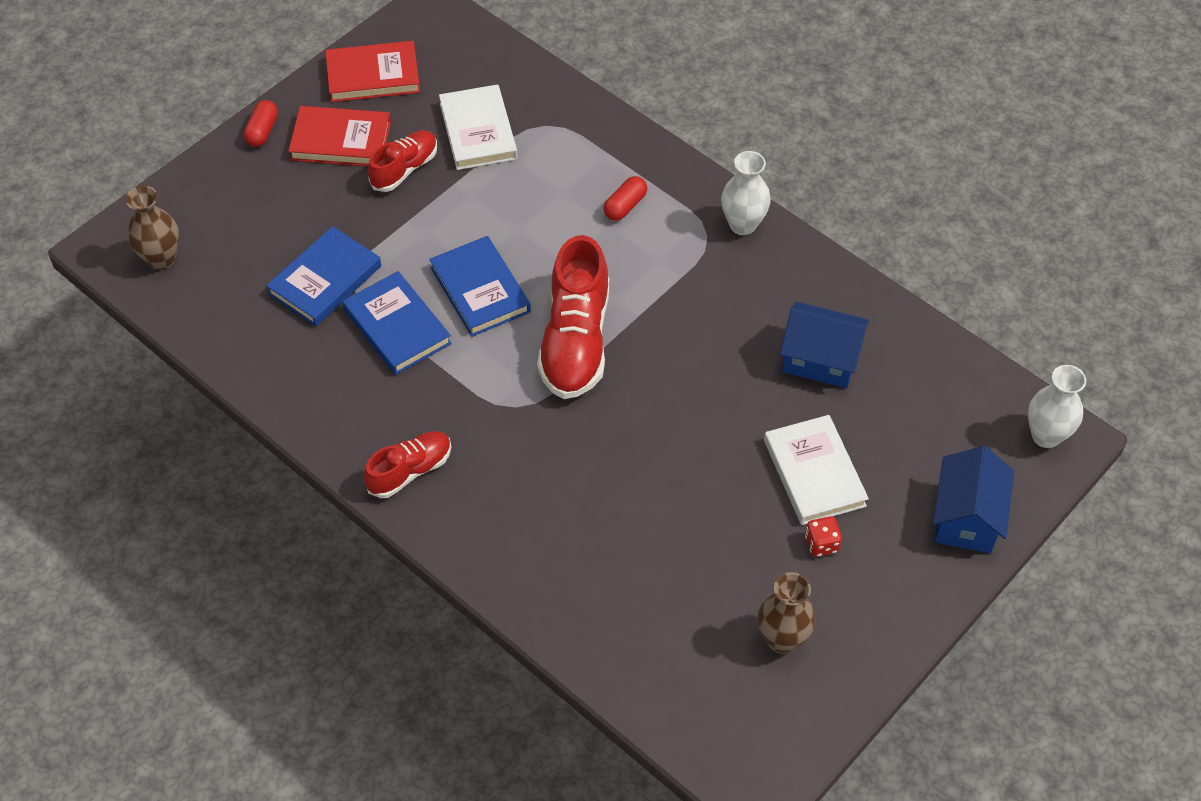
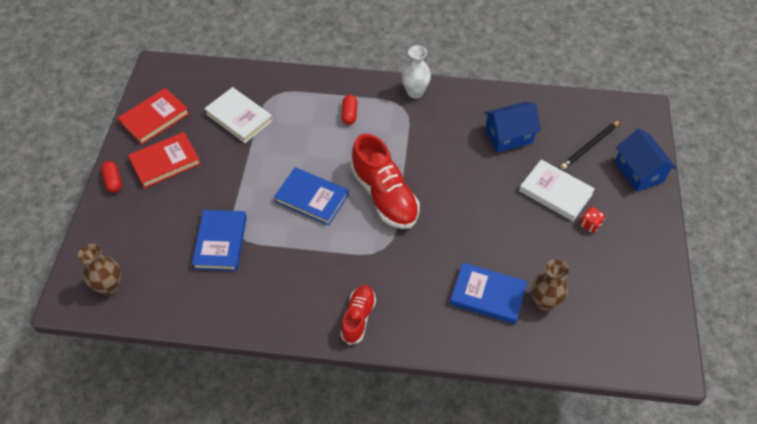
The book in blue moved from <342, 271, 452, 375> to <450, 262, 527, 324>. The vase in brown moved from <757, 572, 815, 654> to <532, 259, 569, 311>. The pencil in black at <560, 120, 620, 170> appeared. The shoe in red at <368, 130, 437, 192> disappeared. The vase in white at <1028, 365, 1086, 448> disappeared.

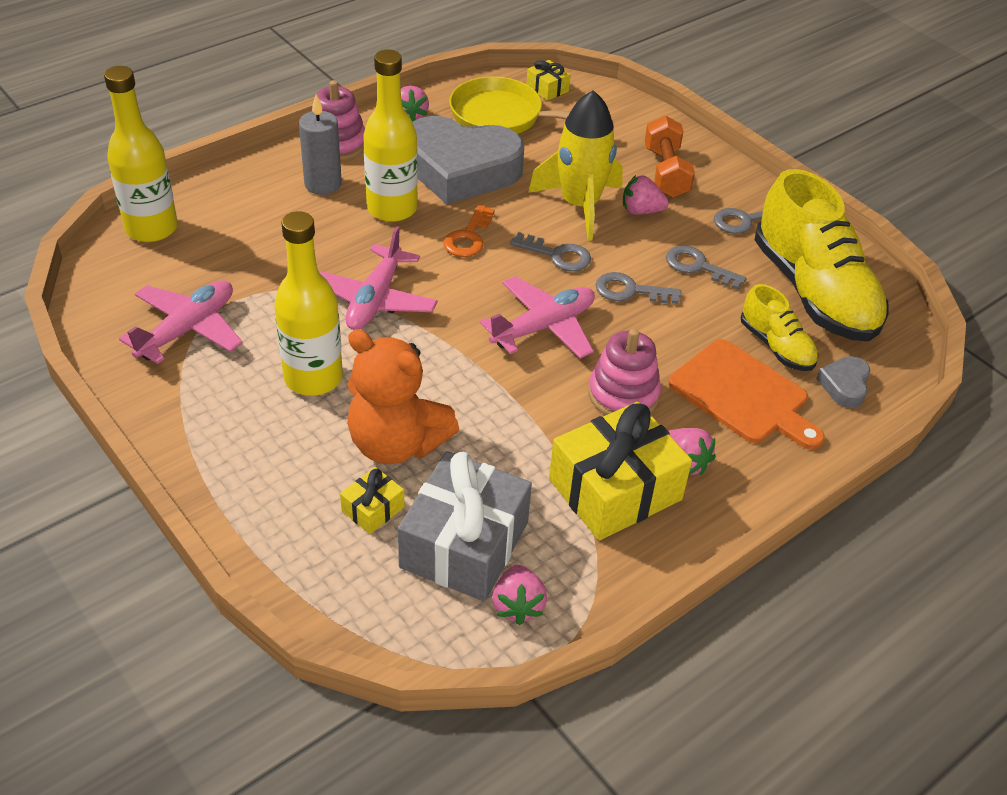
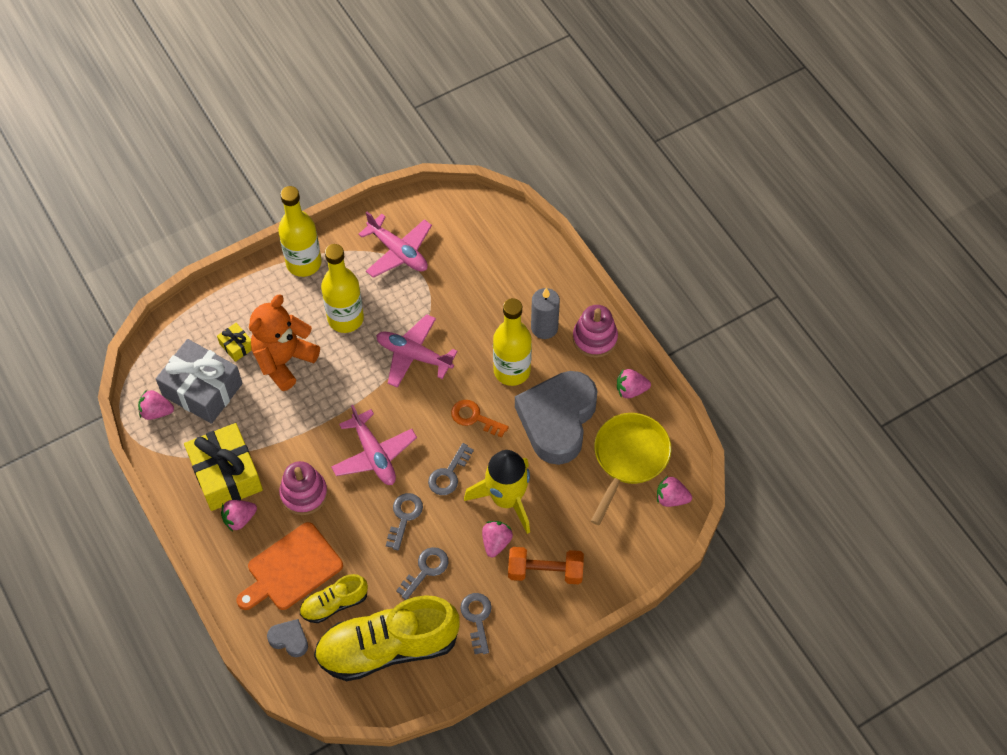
The bottle in yellow moved from <104, 66, 178, 242> to <278, 186, 322, 277>. The gift in yellow at <526, 60, 570, 101> was replaced by the strawberry in pink at <657, 476, 692, 507>.

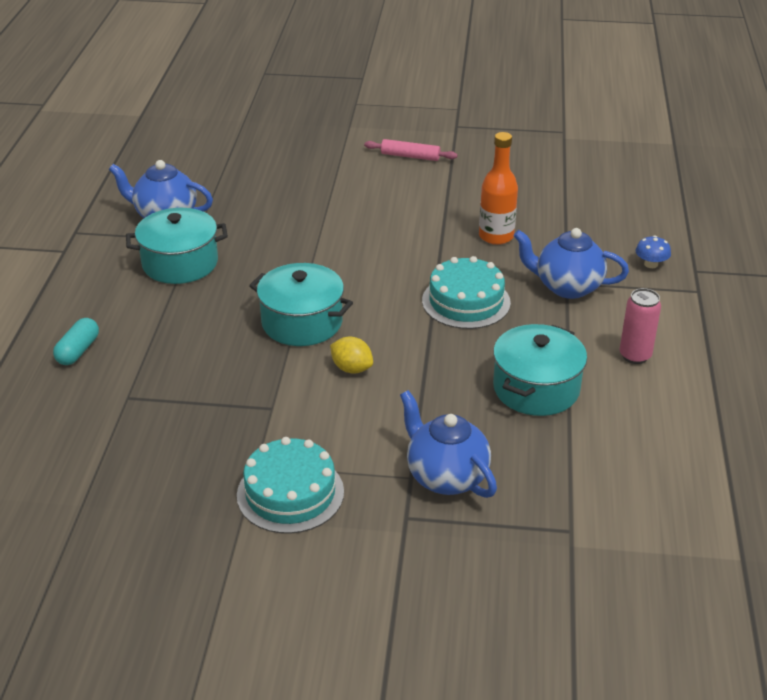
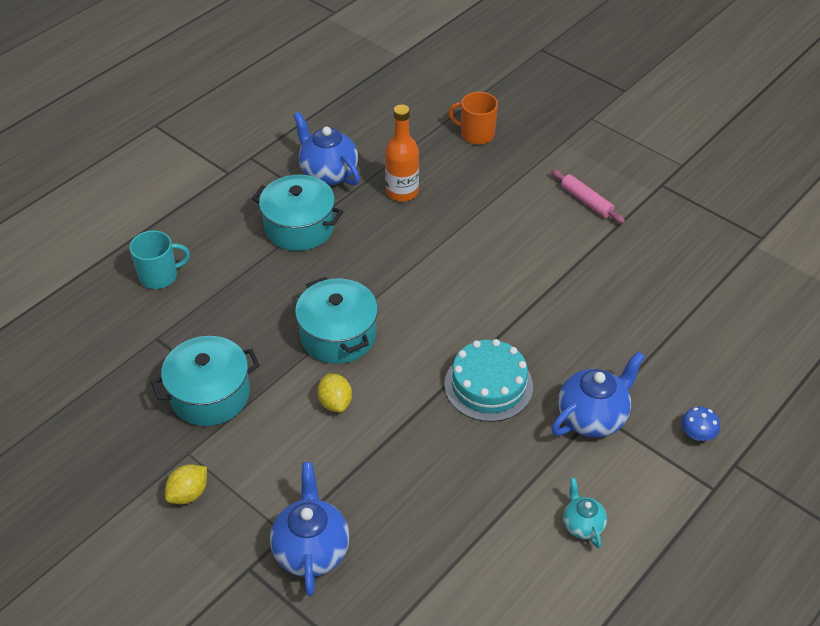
The capsule in turquoise at <53, 318, 99, 365> was replaced by the mug in turquoise at <129, 230, 190, 289>. The pot in turquoise moved from <493, 324, 587, 416> to <151, 336, 260, 426>. The cake in turquoise at <237, 437, 344, 534> was replaced by the lemon in yellow at <165, 464, 207, 504>. The bottle in orange moved from <479, 132, 518, 245> to <385, 105, 419, 202>. The mug in orange at <448, 92, 498, 145> appeared. The teapot in blue at <514, 228, 629, 299> turned 90 degrees clockwise. The can in pink at <620, 288, 661, 364> was replaced by the teapot in turquoise at <563, 478, 607, 548>.

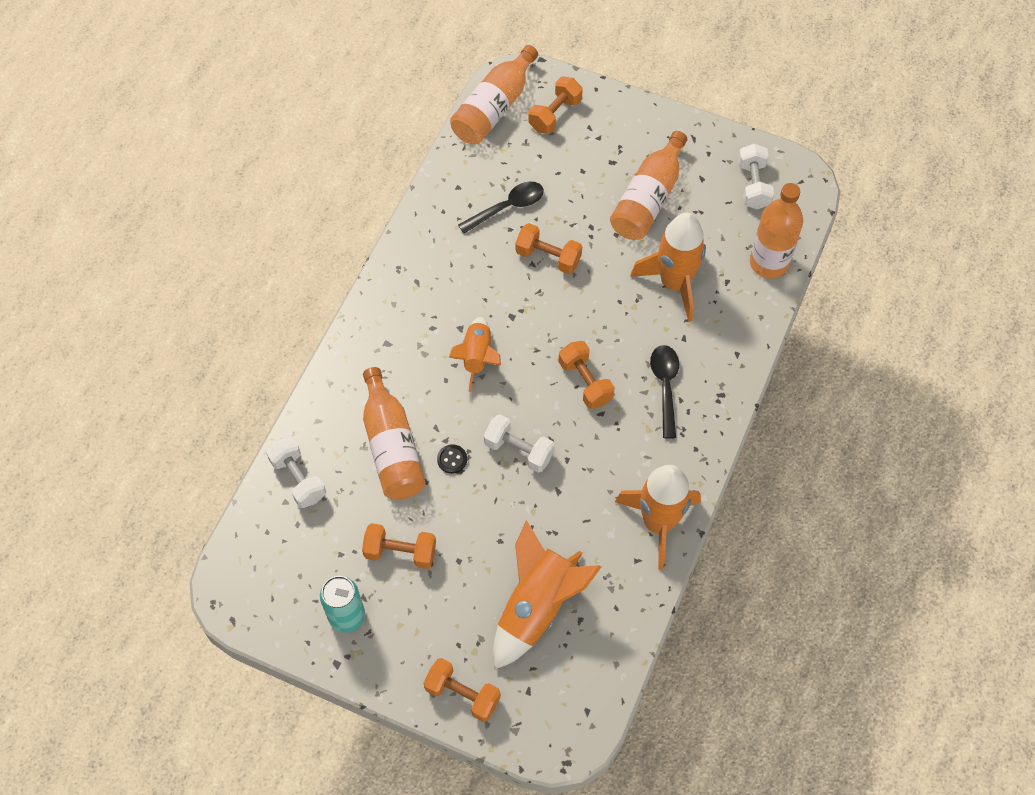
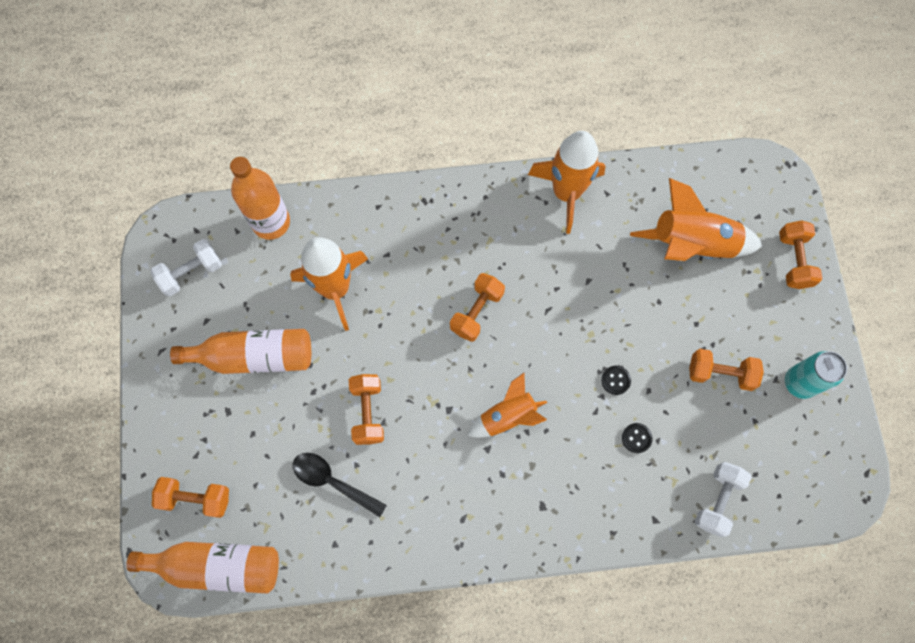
The bottle in orange at <363, 367, 426, 500> was replaced by the button in black at <622, 423, 653, 453>. The dumbbell in orange at <362, 523, 436, 569> turned 60 degrees counterclockwise. The dumbbell in white at <484, 414, 555, 473> disappeared. The spoon in black at <650, 345, 679, 438> disappeared.

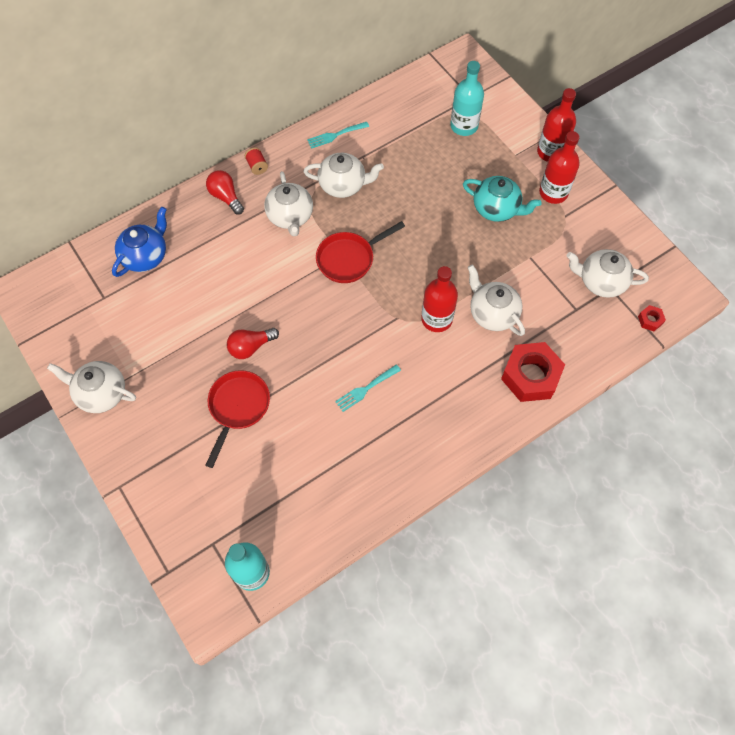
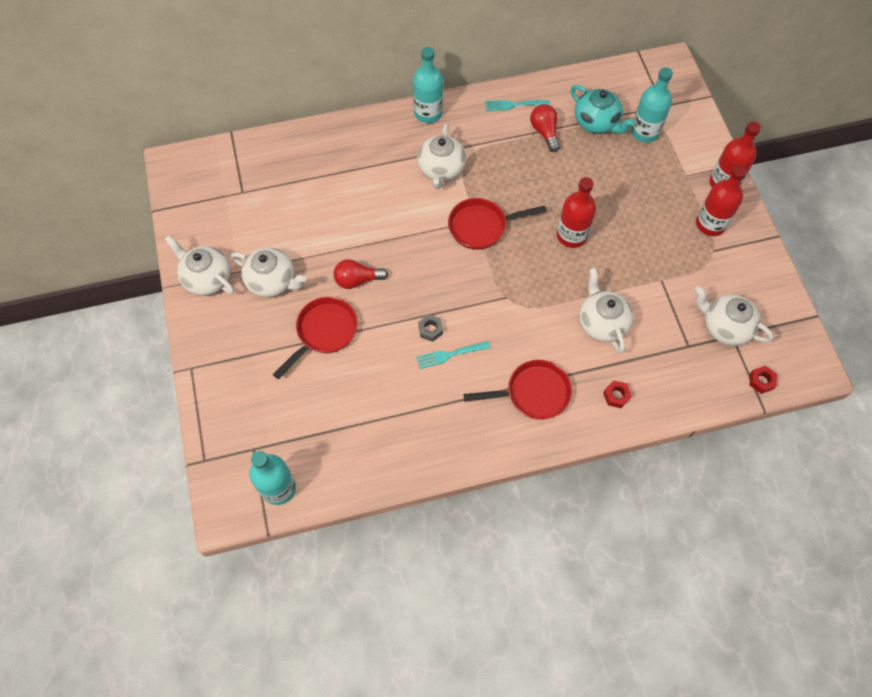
The teapot in white moved from <304, 153, 384, 198> to <231, 248, 307, 297>. The spool in red at <245, 147, 268, 175> was replaced by the bottle in turquoise at <413, 47, 443, 123>. The nut in grey at <418, 314, 443, 342> appeared. The pan in red at <464, 360, 572, 420> appeared. The light bulb in red moved from <206, 170, 244, 215> to <530, 104, 560, 152>. The bottle in red moved from <421, 266, 458, 332> to <557, 177, 596, 248>. The teapot in turquoise moved from <463, 176, 542, 222> to <571, 85, 635, 134>. The nut in red at <501, 342, 565, 402> changed to 0.43 times the size. The teapot in blue at <112, 207, 167, 277> disappeared.

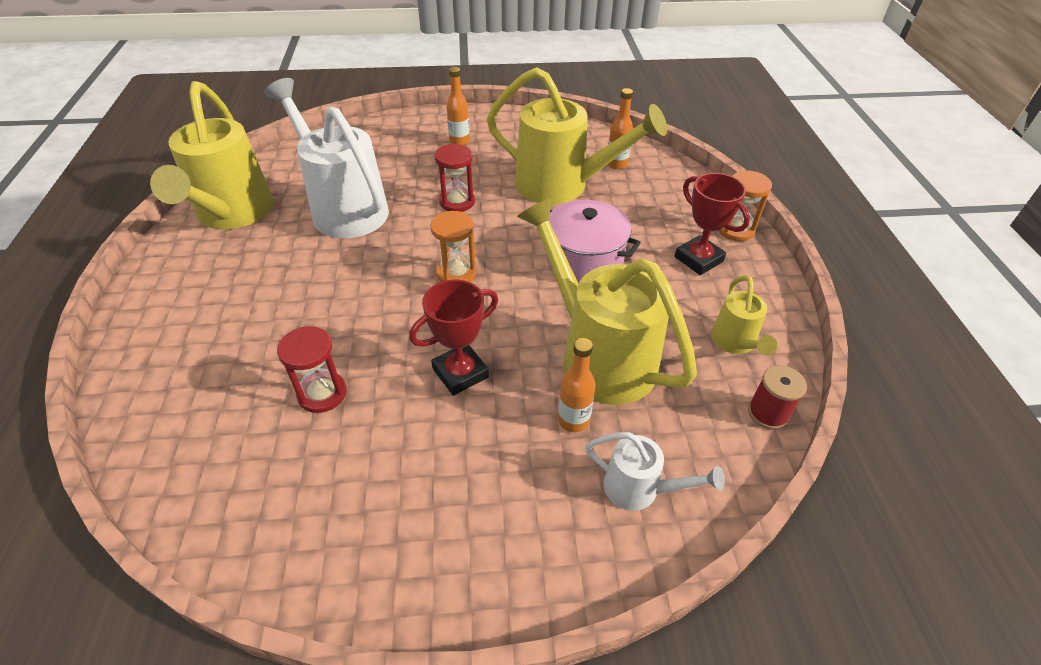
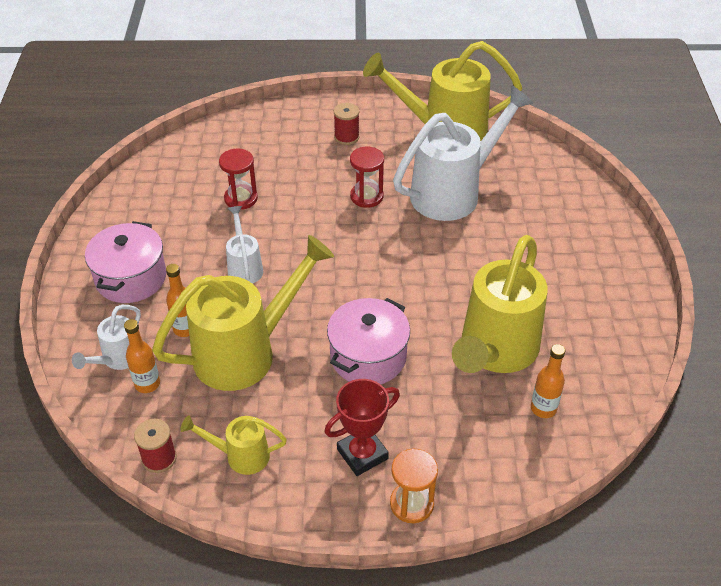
The pot in pink at <85, 221, 166, 303> appeared. The bottle in orange moved from <447, 67, 470, 145> to <124, 319, 160, 393>. The trophy in red at <409, 280, 498, 396> was replaced by the watering can in white at <226, 206, 263, 284>. The spool in red at <334, 103, 359, 145> appeared. The hourglass in red moved from <435, 144, 475, 212> to <350, 147, 384, 208>. The hourglass in orange at <430, 211, 477, 282> disappeared.

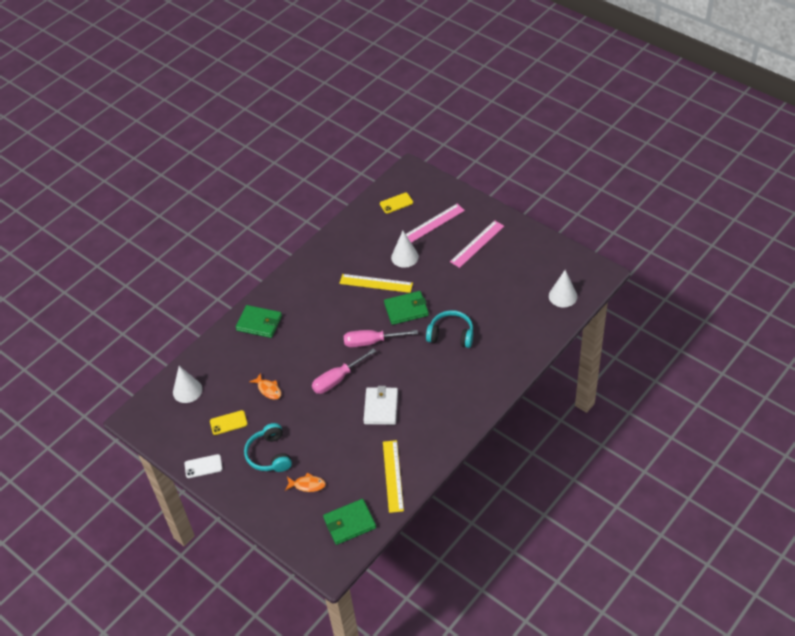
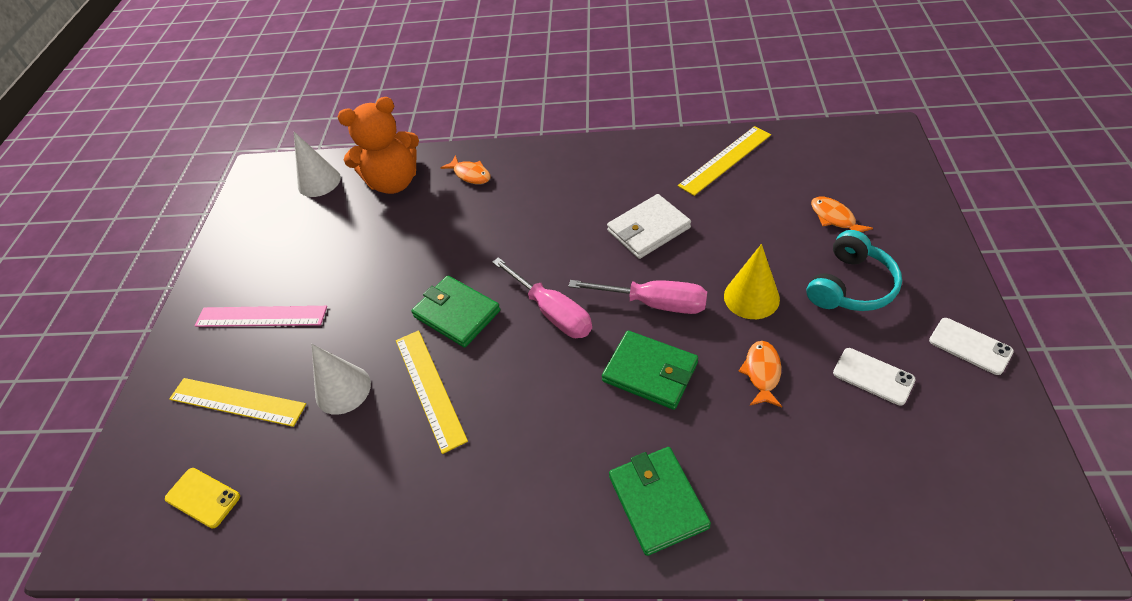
The ruler in pink at <406, 204, 465, 243> became the ruler in yellow at <169, 378, 306, 427>. The teddy bear in orange at <338, 97, 419, 194> appeared. The fish in orange at <440, 155, 490, 184> appeared. The wallet in green moved from <323, 499, 376, 545> to <602, 331, 698, 410>. The cone in yellow at <724, 244, 780, 319> appeared. The phone in yellow at <210, 410, 248, 435> became the phone in white at <833, 348, 916, 406>. The cone in white at <173, 366, 202, 403> disappeared. The headphones in turquoise at <426, 310, 473, 348> disappeared.

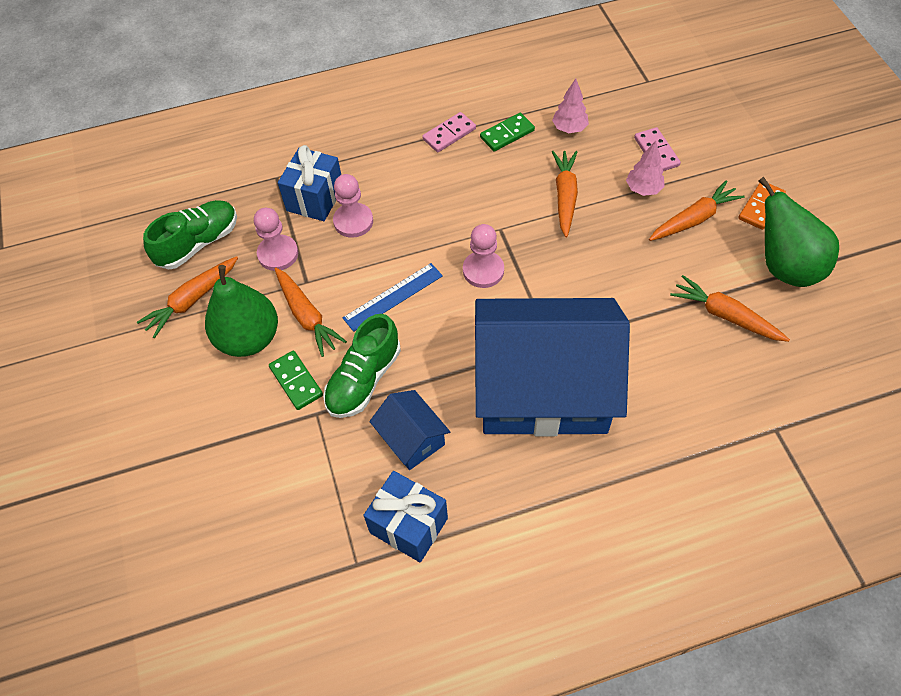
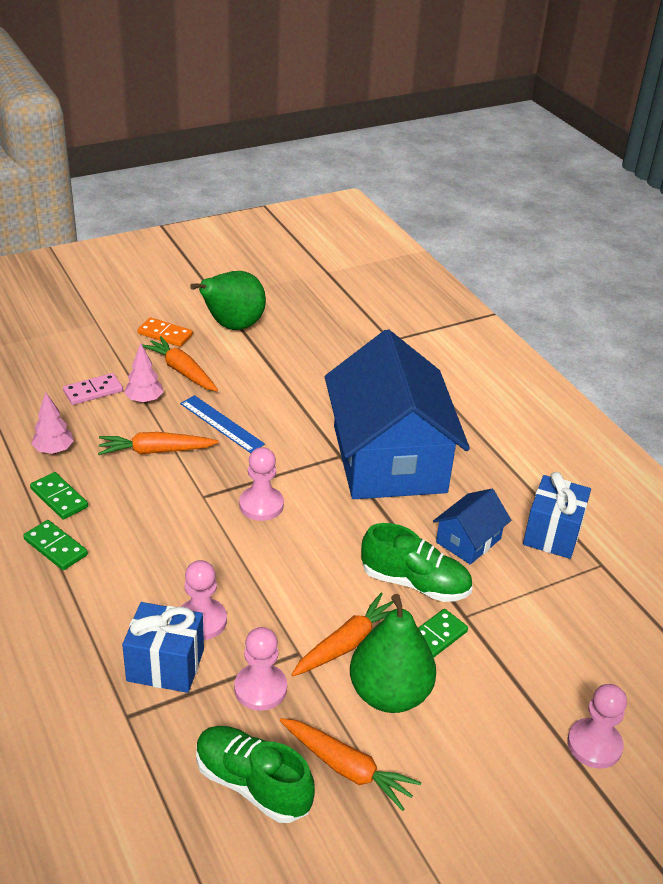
The domino in pink at <422, 112, 476, 152> became the domino in green at <23, 520, 88, 570>. The ruler in blue moved from <343, 263, 443, 332> to <180, 395, 265, 453>. The pawn in pink at <567, 684, 627, 769> appeared. The carrot in orange at <670, 275, 790, 342> disappeared.

